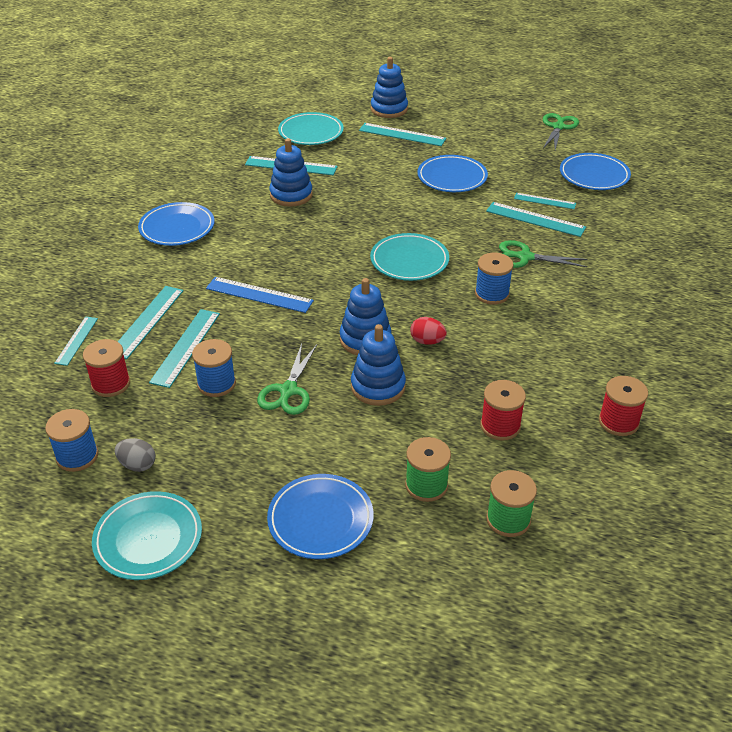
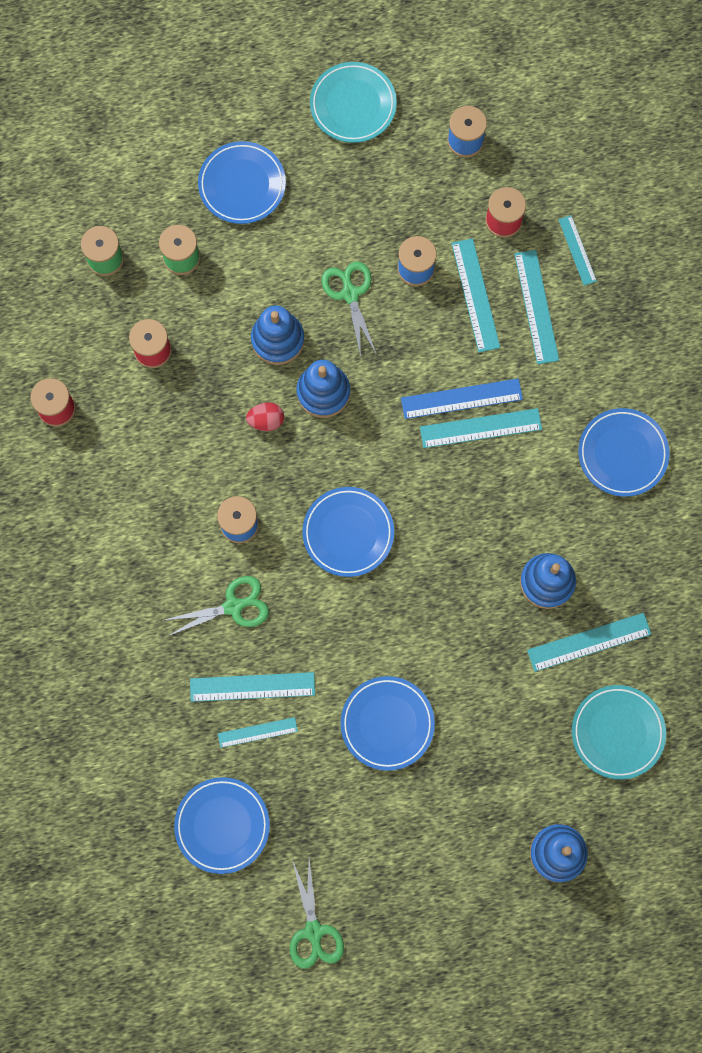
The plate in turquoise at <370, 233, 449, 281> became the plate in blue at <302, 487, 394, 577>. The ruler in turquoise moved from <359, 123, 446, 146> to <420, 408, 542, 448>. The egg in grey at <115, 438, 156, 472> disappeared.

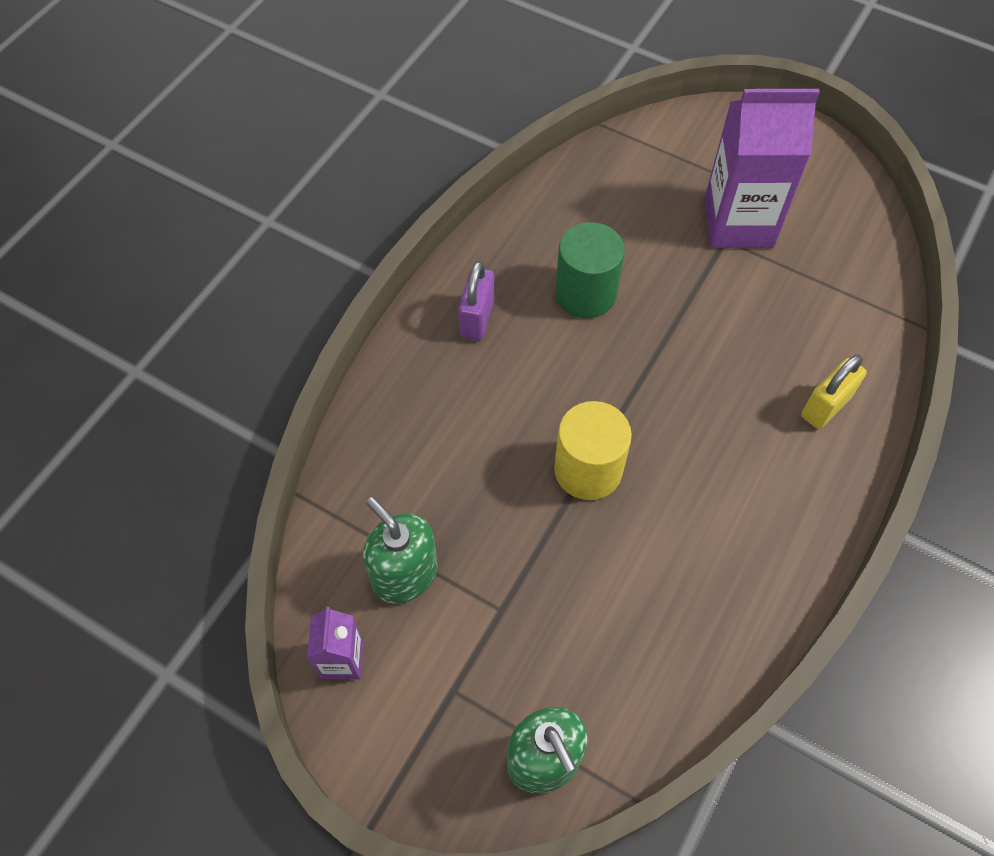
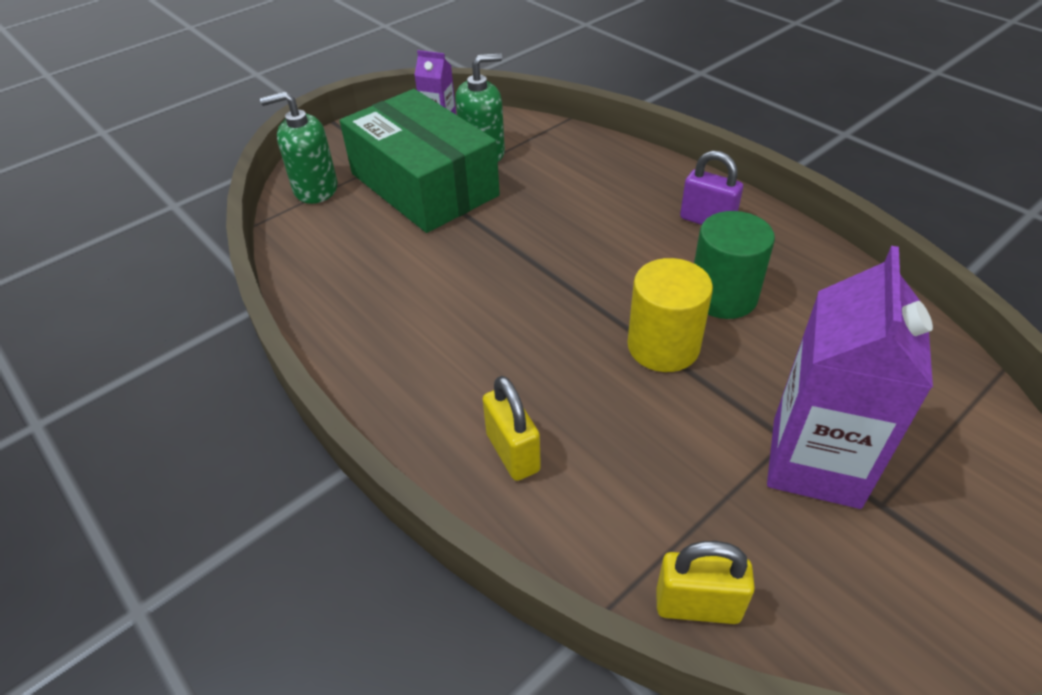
The box in green at <340, 89, 500, 233> appeared. The cylinder in yellow moved from <554, 401, 632, 500> to <628, 258, 713, 372>. The padlock in yellow at <656, 541, 755, 624> appeared.

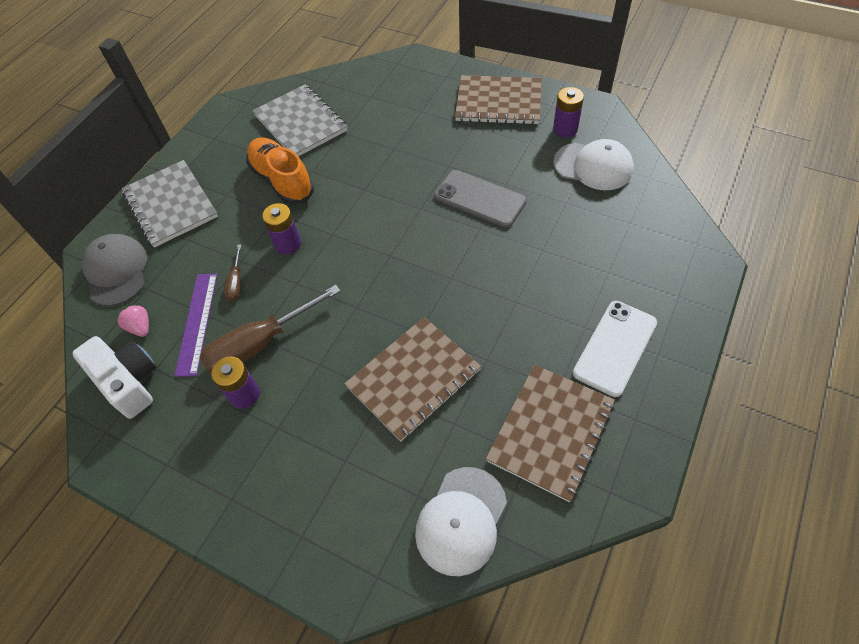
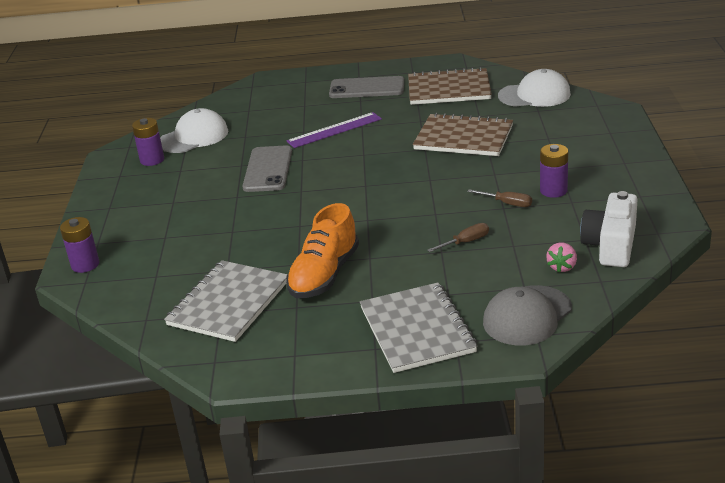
The battery in purple moved from <262, 203, 301, 254> to <60, 217, 99, 273>. The cap in white at <553, 139, 634, 190> turned 60 degrees clockwise. The ruler in purple moved from <174, 273, 217, 377> to <286, 112, 382, 148>. The phone in white at <573, 301, 657, 397> became the phone in grey at <329, 76, 404, 98>. The notebook in grey at <122, 160, 218, 248> turned 45 degrees counterclockwise. The screwdriver in brown at <199, 285, 341, 374> changed to 0.48 times the size. The notebook in brown at <455, 75, 542, 125> disappeared.

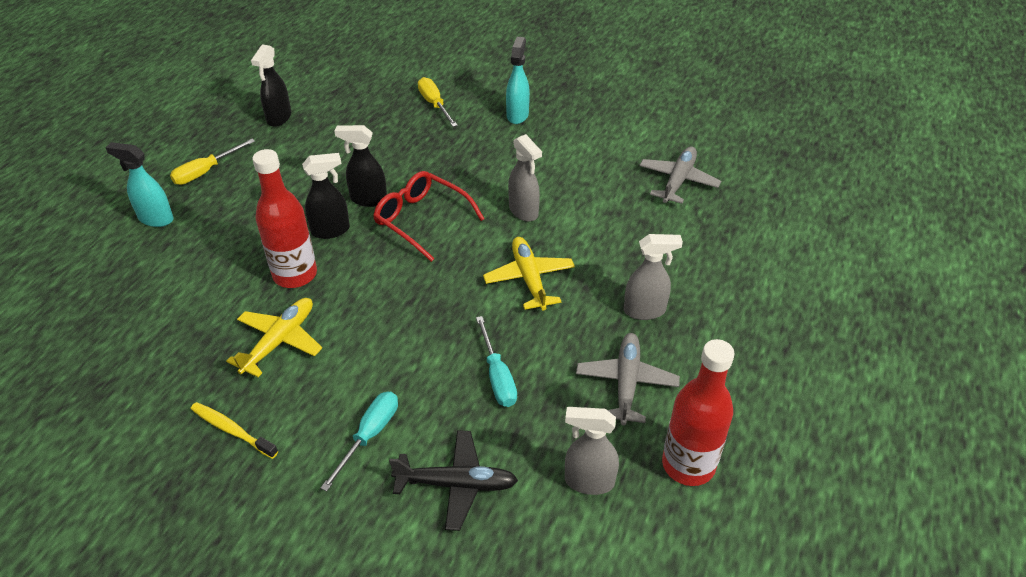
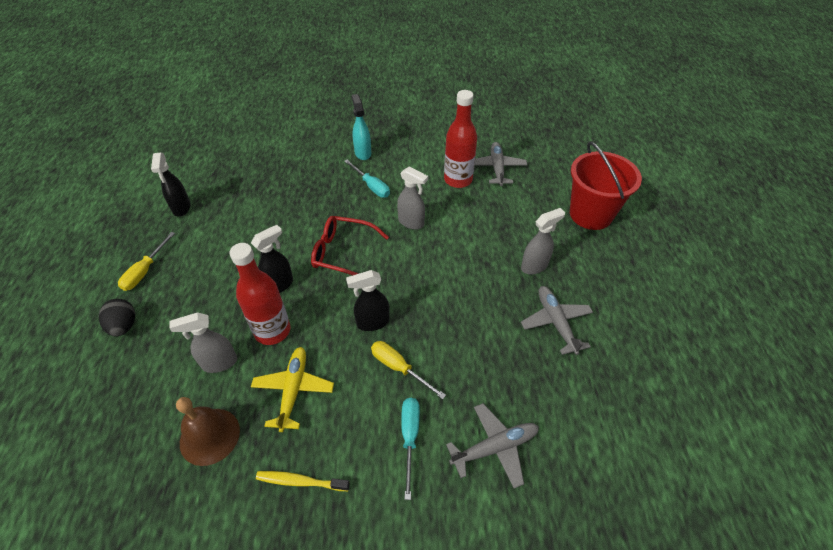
The spray bottle in turquoise at <106, 142, 174, 227> was replaced by the egg in black at <99, 299, 135, 336>. The spray bottle in grey moved from <565, 407, 619, 495> to <169, 312, 237, 373>. The bell in brown at <176, 397, 240, 466> appeared. The screwdriver in turquoise moved from <476, 316, 517, 407> to <344, 160, 390, 198>. The spray bottle in black moved from <335, 125, 387, 207> to <346, 270, 389, 331>. The screwdriver in yellow moved from <418, 77, 458, 127> to <371, 341, 446, 399>. The bottle in red moved from <662, 339, 735, 486> to <444, 90, 477, 188>. The plane in black at <389, 430, 518, 531> became the plane in grey at <446, 403, 539, 488>. The bucket in red at <570, 141, 642, 230> appeared. The plane in yellow at <483, 237, 575, 311> disappeared.

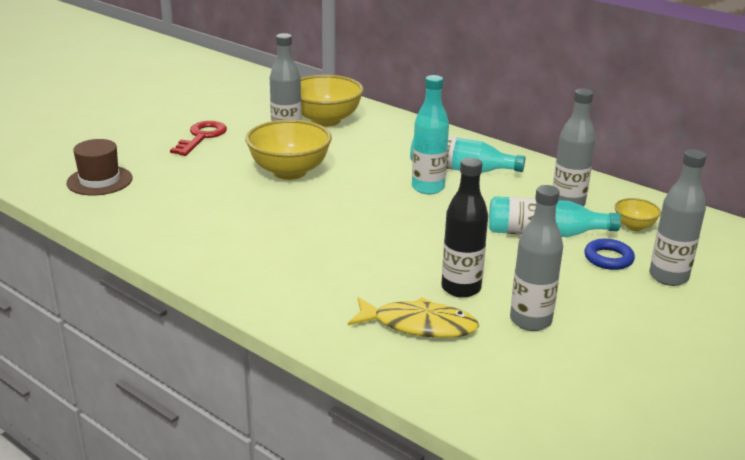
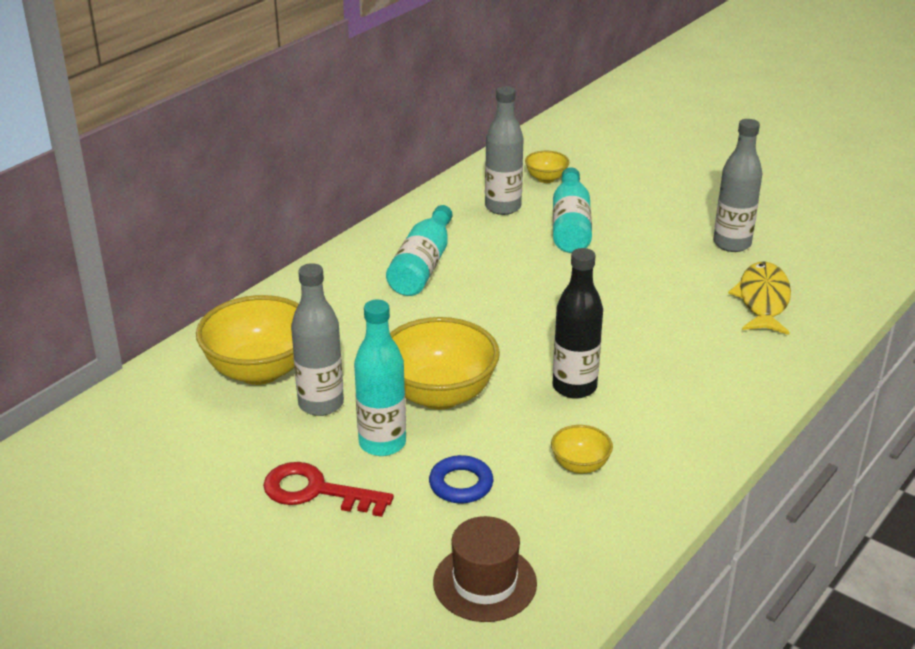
The bottle in turquoise moved from <412, 75, 449, 194> to <354, 300, 406, 456>. The ring in blue moved from <584, 239, 635, 270> to <429, 455, 493, 503>. The bowl in yellow at <551, 425, 613, 474> appeared. The bottle in black moved from <441, 157, 488, 298> to <552, 248, 603, 399>. The bottle in grey at <649, 149, 706, 286> disappeared.

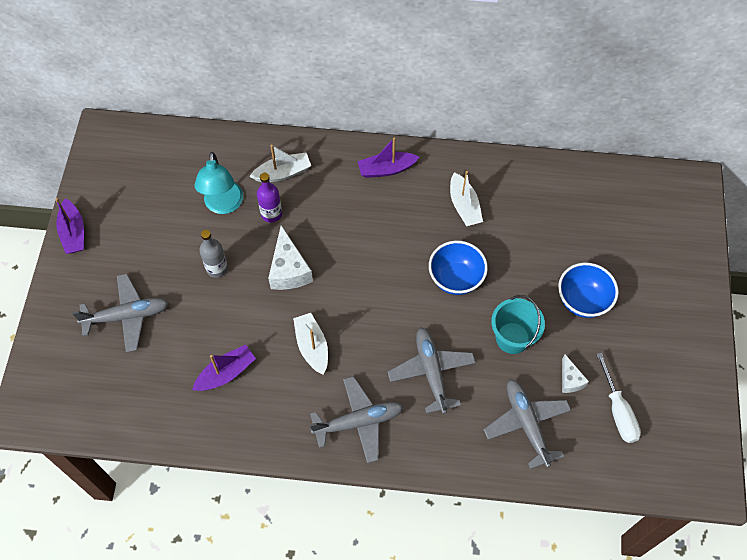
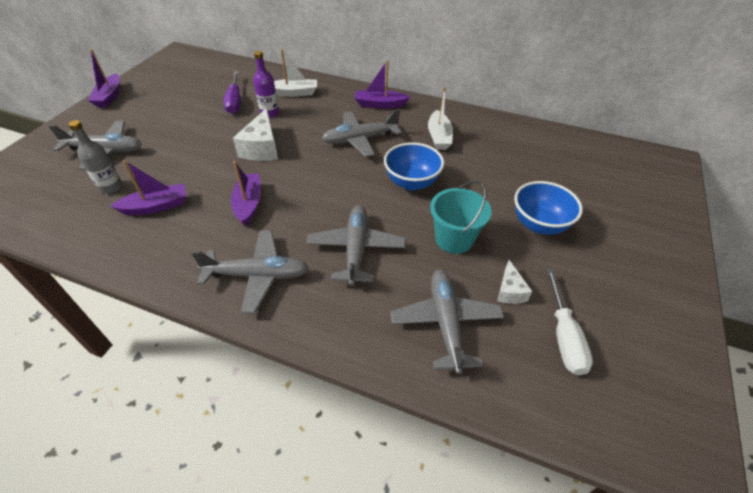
The bottle in grey moved from <199, 230, 228, 278> to <68, 120, 122, 194>. The lamp in turquoise at <195, 152, 243, 214> was replaced by the screwdriver in purple at <224, 71, 241, 114>. The boat in white at <293, 313, 328, 375> became the boat in purple at <231, 161, 261, 226>. The plane in grey at <321, 109, 402, 157> appeared.

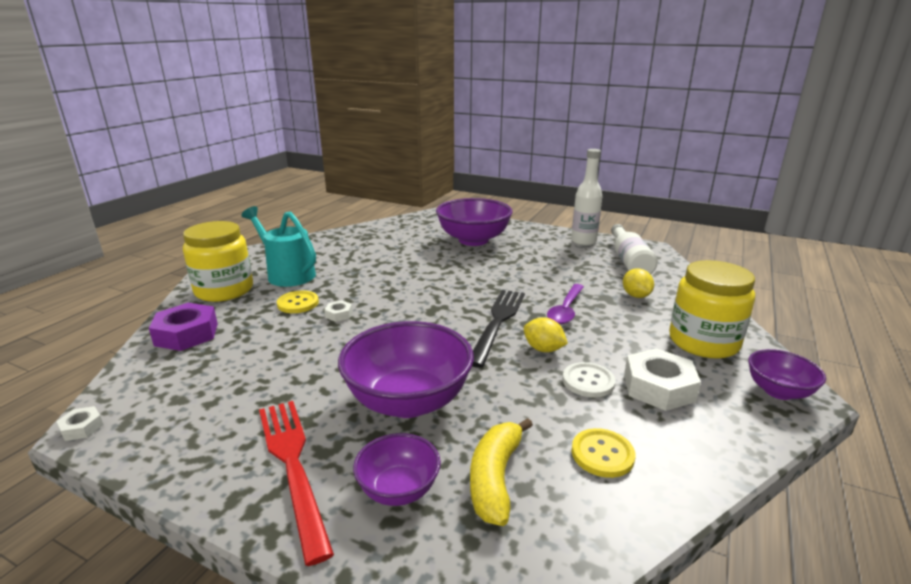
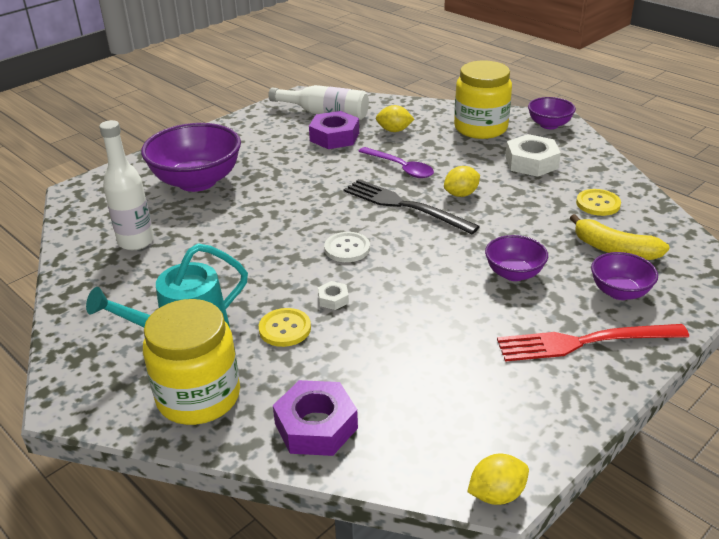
The bottle in white moved from <571, 149, 602, 246> to <99, 120, 154, 250>. The nut in purple at <309, 111, 359, 149> appeared. The button in white moved from <563, 362, 616, 398> to <324, 232, 370, 262>. The nut in white at <56, 406, 104, 441> was replaced by the lemon in yellow at <467, 454, 529, 505>. The bowl in purple at <338, 321, 474, 418> changed to 0.53 times the size.

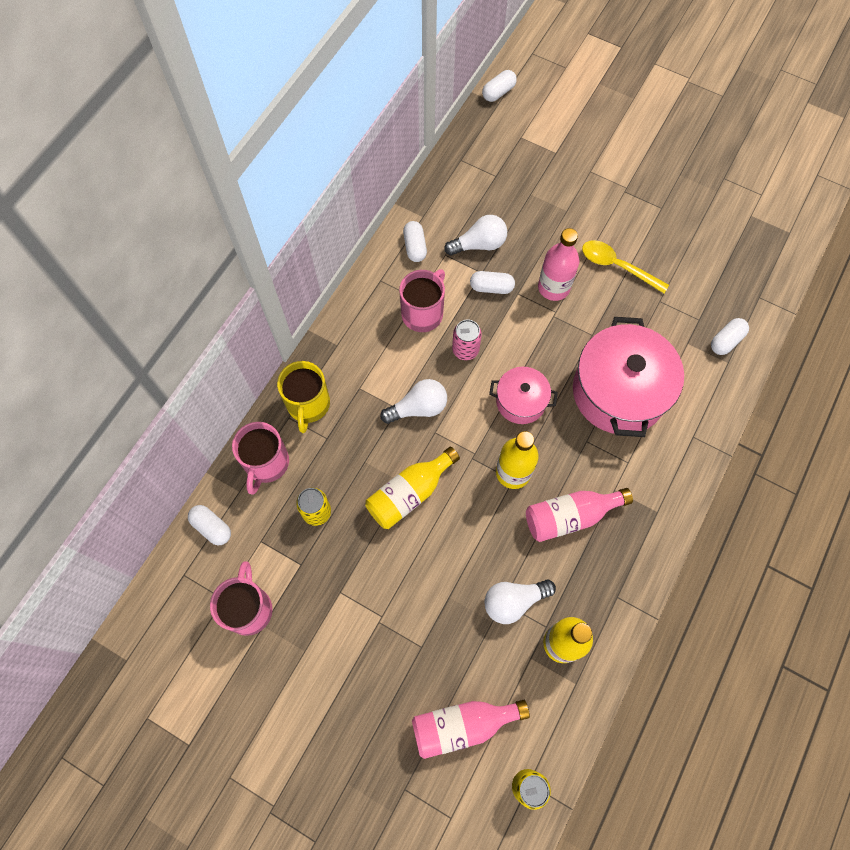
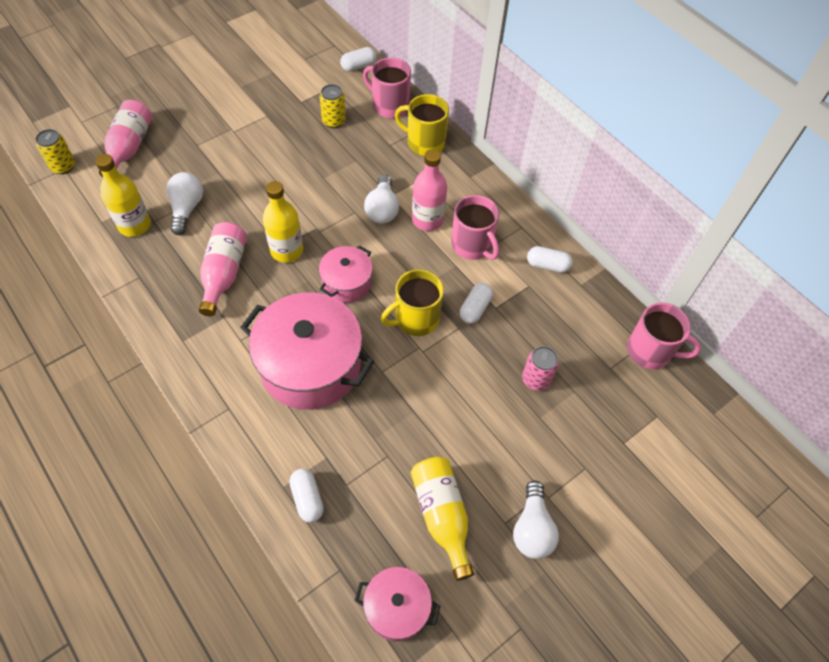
The pot in pink at <354, 567, 440, 641> appeared. The mug in yellow at <381, 269, 444, 336> appeared. The bottle in yellow moved from <365, 447, 460, 529> to <411, 457, 474, 581>. The bottle in pink moved from <538, 228, 580, 301> to <412, 149, 447, 231>. The light bulb in white moved from <444, 215, 507, 256> to <513, 480, 559, 559>. The can in pink moved from <452, 320, 482, 360> to <522, 346, 559, 391>. The mug in pink moved from <210, 561, 272, 636> to <627, 302, 701, 369>. The capsule in white at <482, 70, 517, 102> disappeared. The spoon in yellow at <582, 240, 669, 293> disappeared.

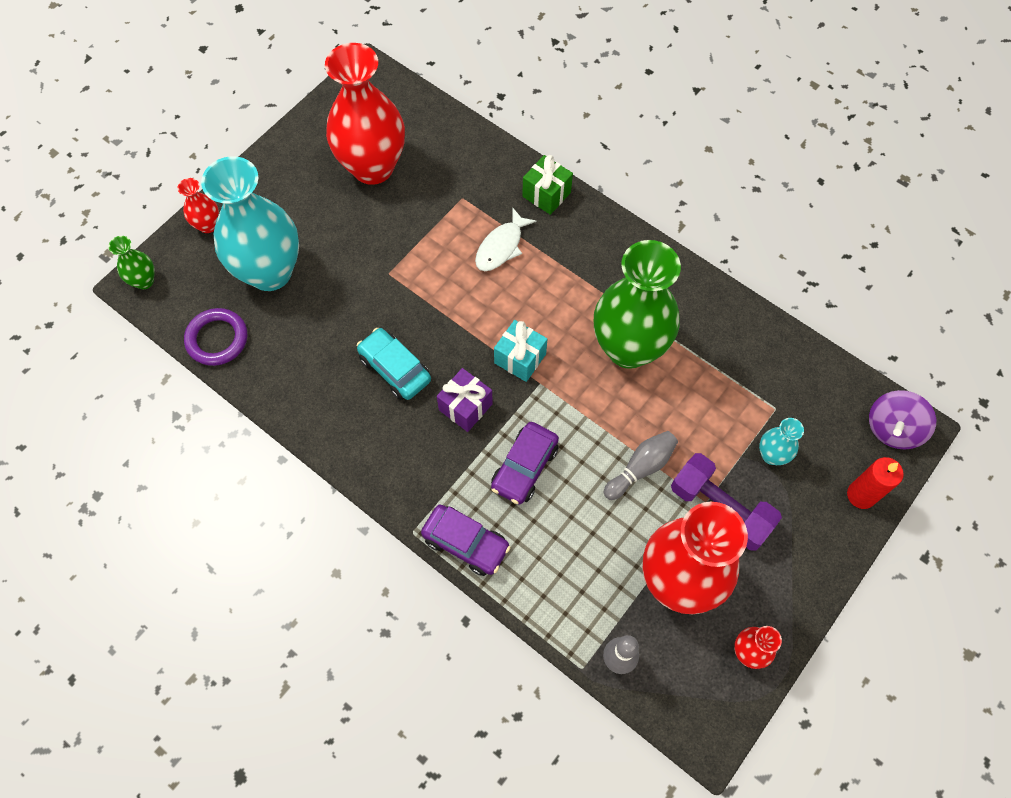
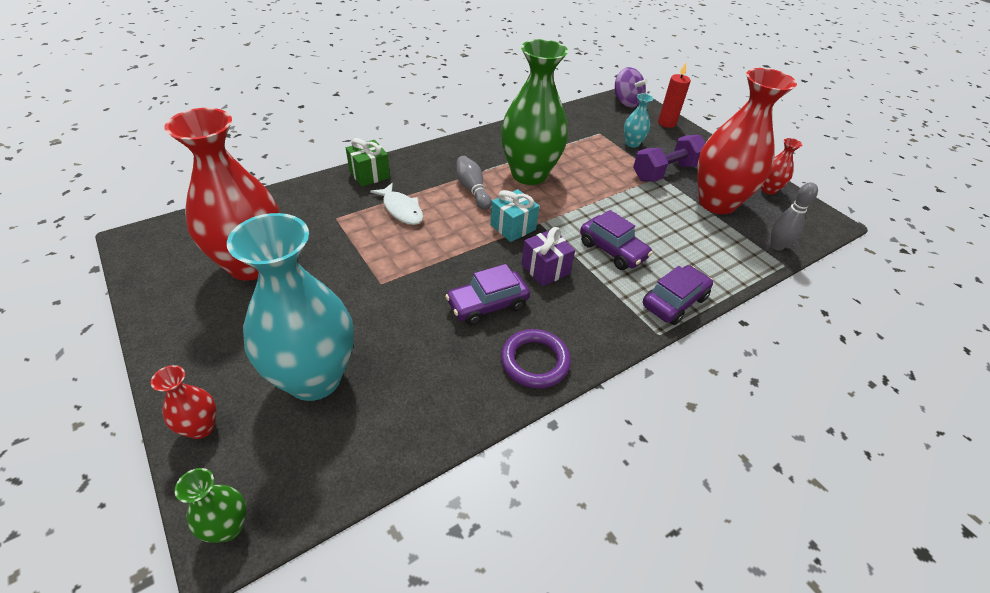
The car in turquoise at <357, 328, 431, 400> became the car in purple at <445, 264, 530, 326>. The bowling pin in grey moved from <604, 431, 678, 500> to <457, 156, 492, 210>. The ring in purple moved from <184, 308, 247, 366> to <501, 329, 571, 388>.

